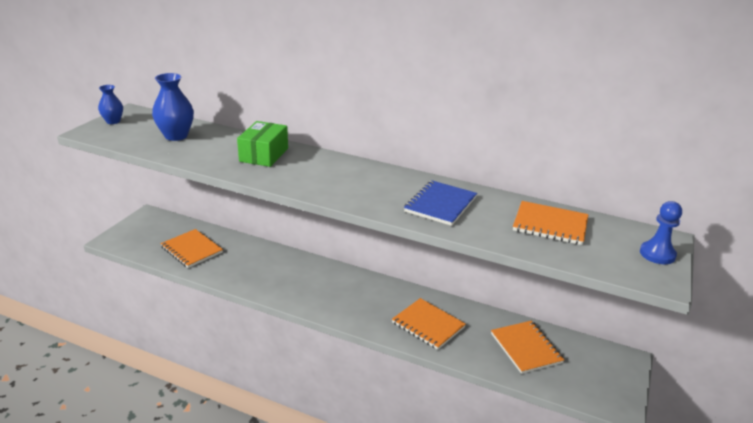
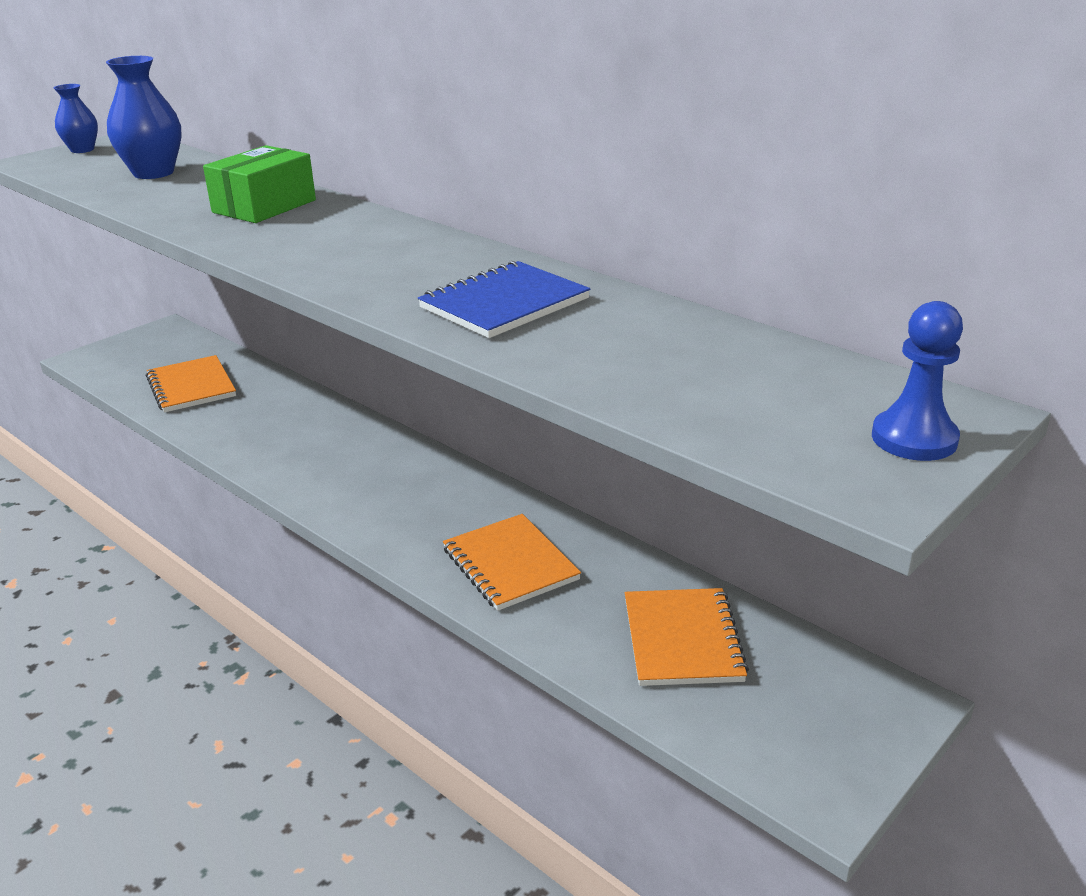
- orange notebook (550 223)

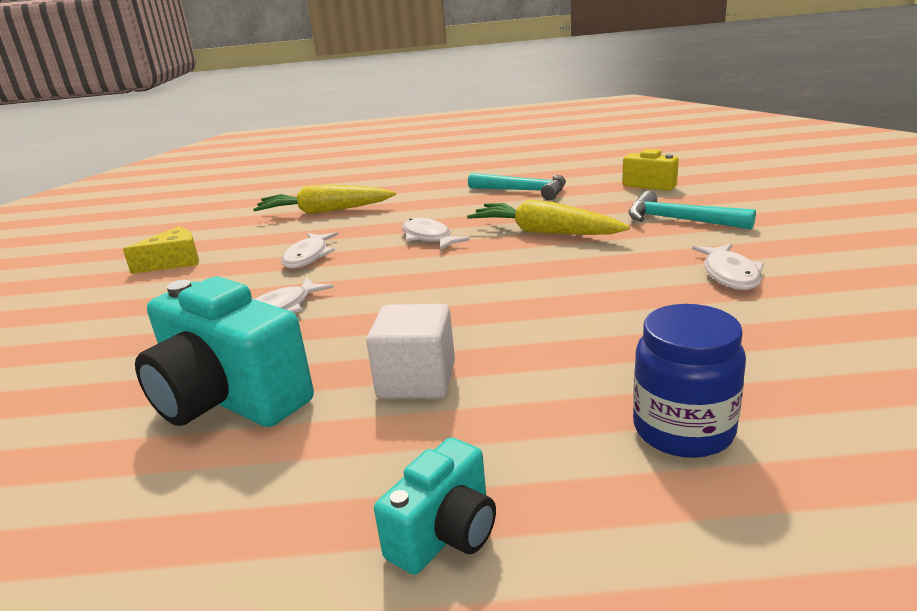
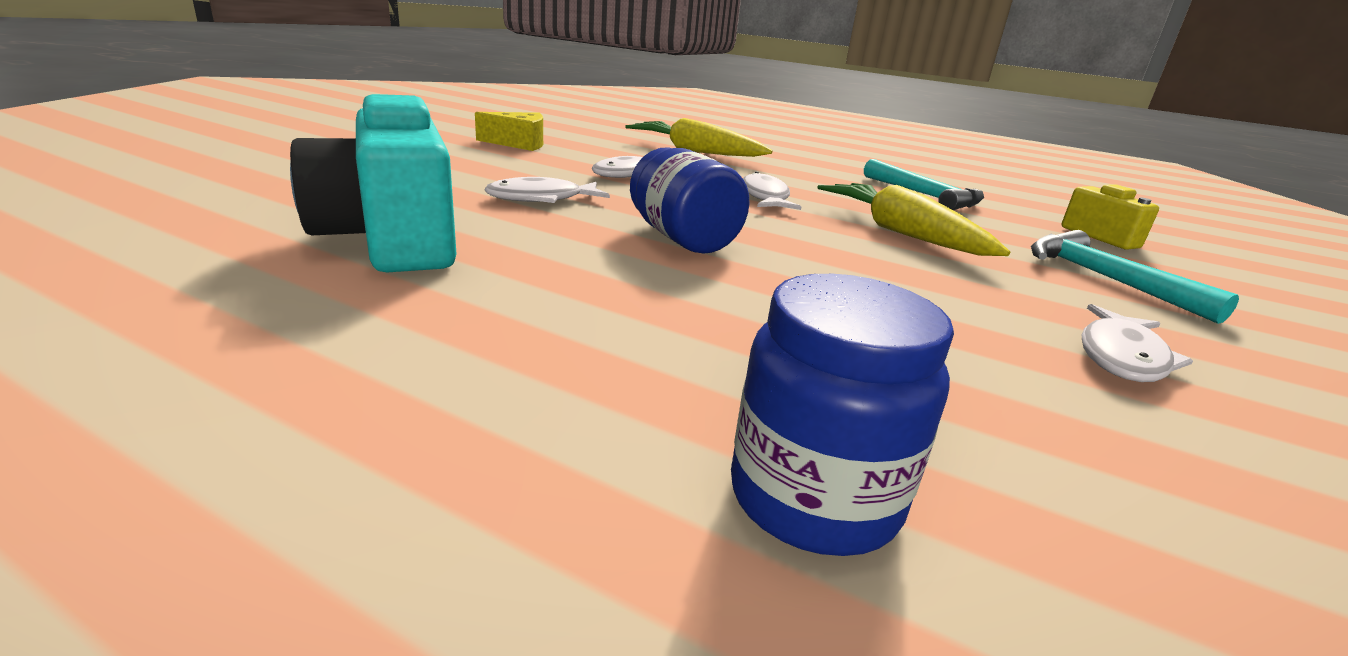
- white cube (410 351)
- turquoise camera (435 506)
+ blue jar (689 200)

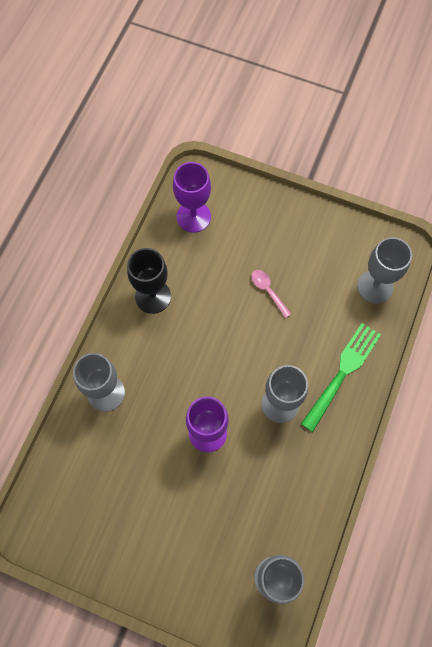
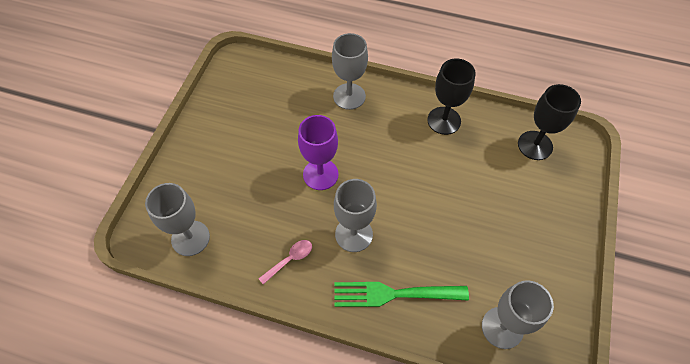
~ purple goblet (192 197) to black goblet (549 122)
~ pink spoon (271 294) to (285 262)
~ green fork (341 377) = (401 294) 150 degrees clockwise

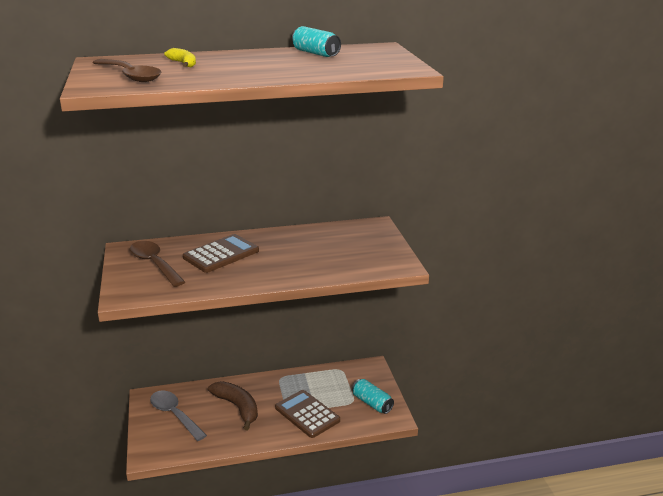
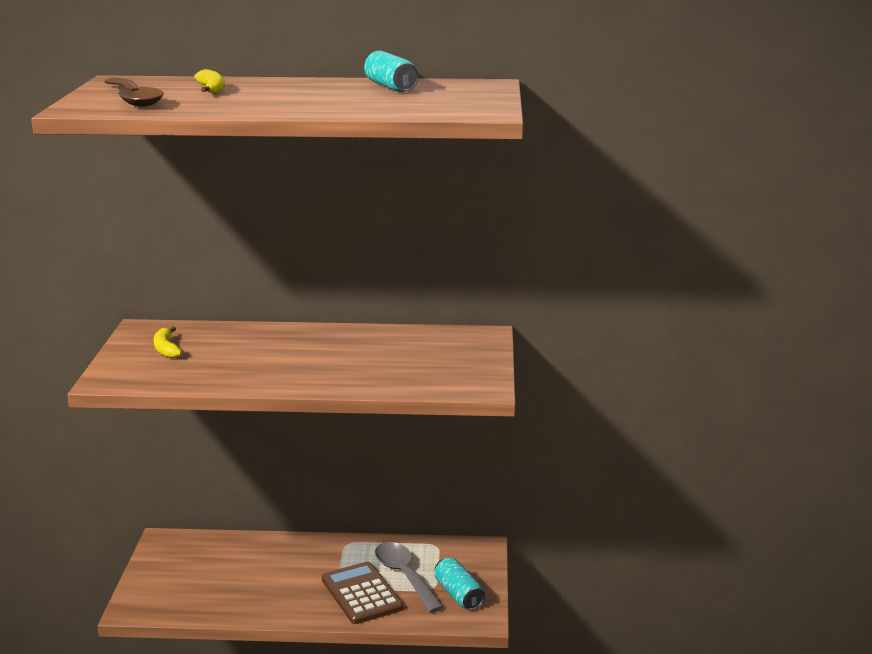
~ brown spoon (157 264) to yellow banana (168 342)
~ grey spoon (178 415) to (409 577)
- brown calculator (221 253)
- brown banana (233 405)

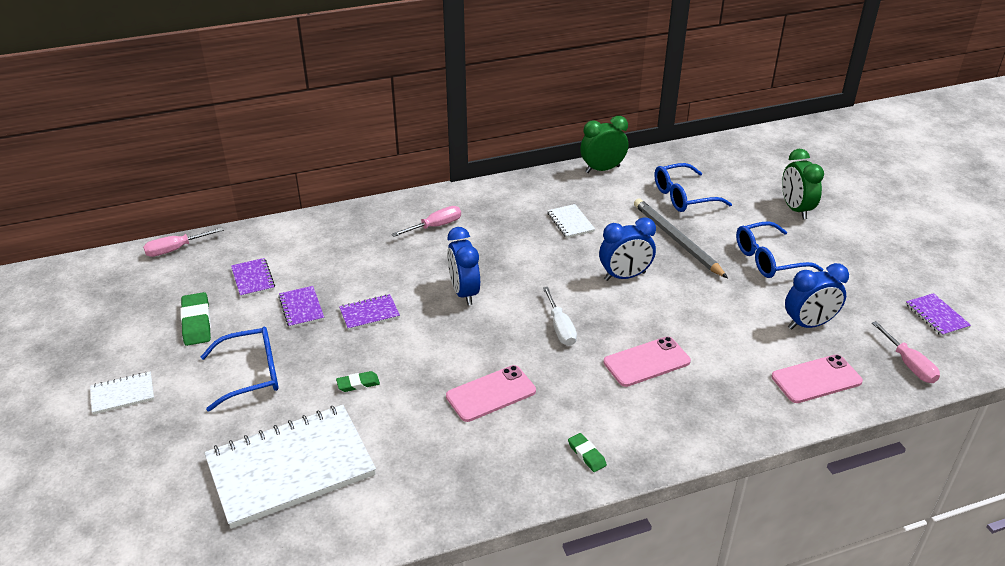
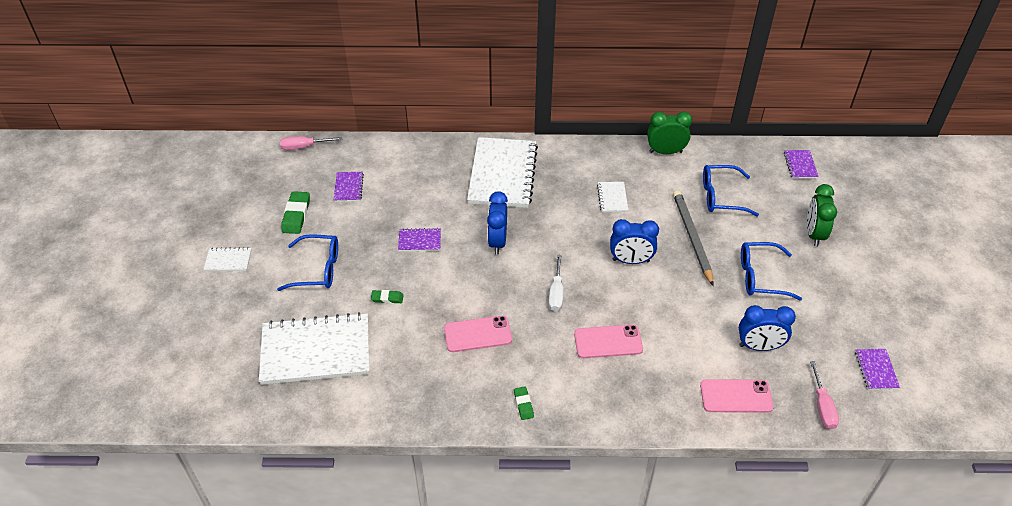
~ purple notebook (301 307) to (801 164)
~ pink screwdriver (426 221) to white notebook (502 172)

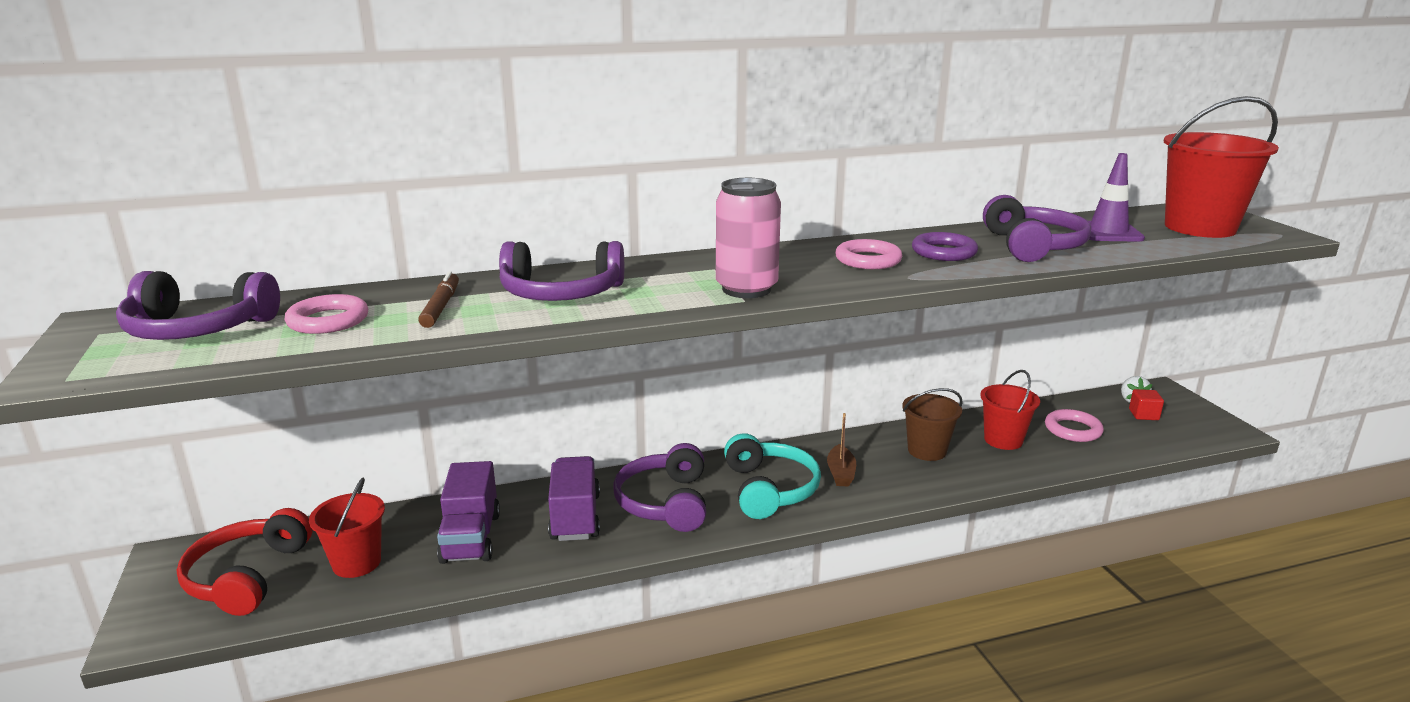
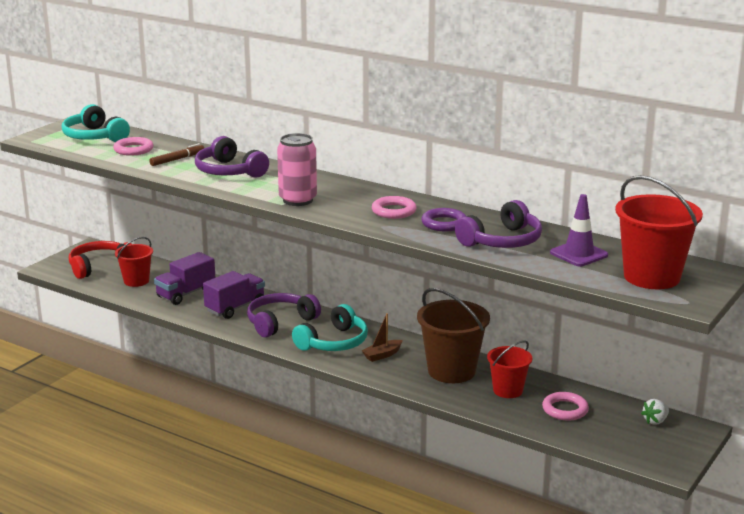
~ purple headphones (198 305) to turquoise headphones (96 123)
~ brown bucket (932 424) = (453 335) x1.66
- red cube (1146 404)

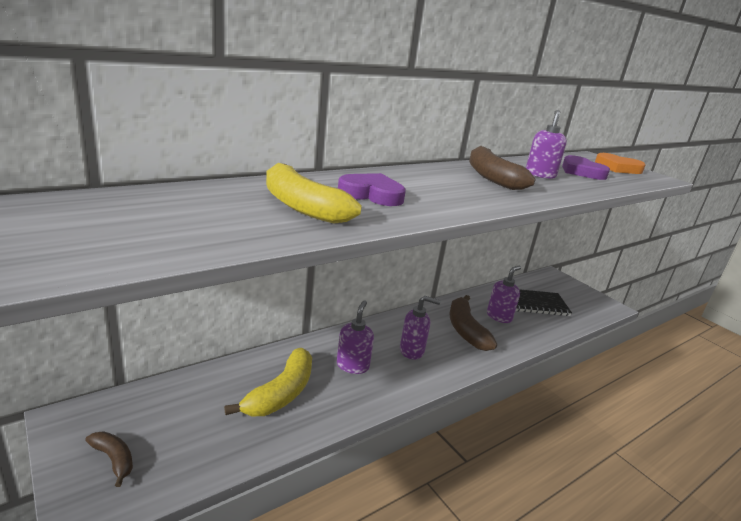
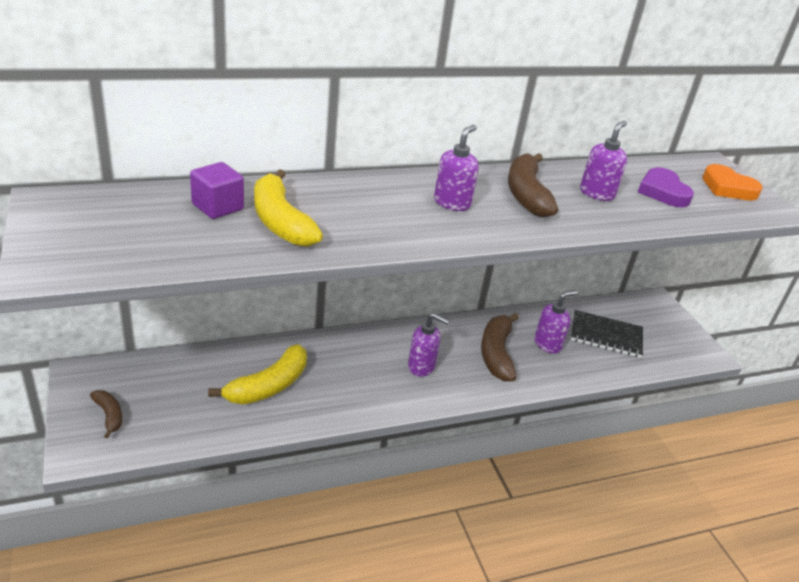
~ purple soap dispenser (355 337) to (456 168)
- purple heart (372 189)
+ purple cube (217 190)

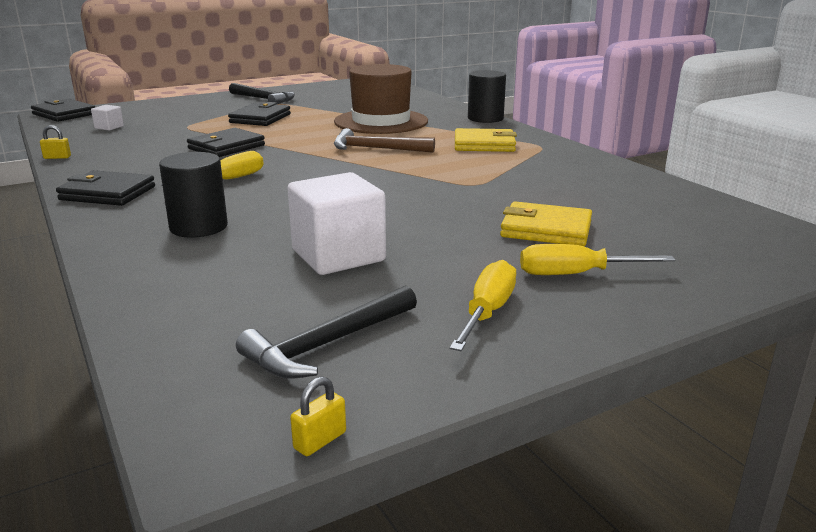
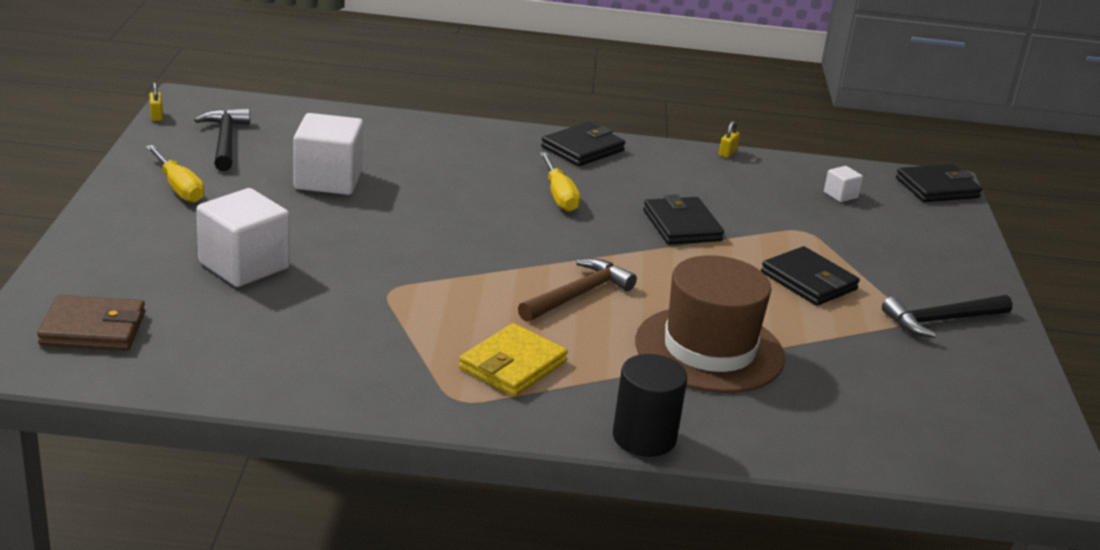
- black cylinder (193 195)
~ yellow wallet (546 224) to white cube (243 237)
- yellow screwdriver (597 259)
+ brown wallet (91 323)

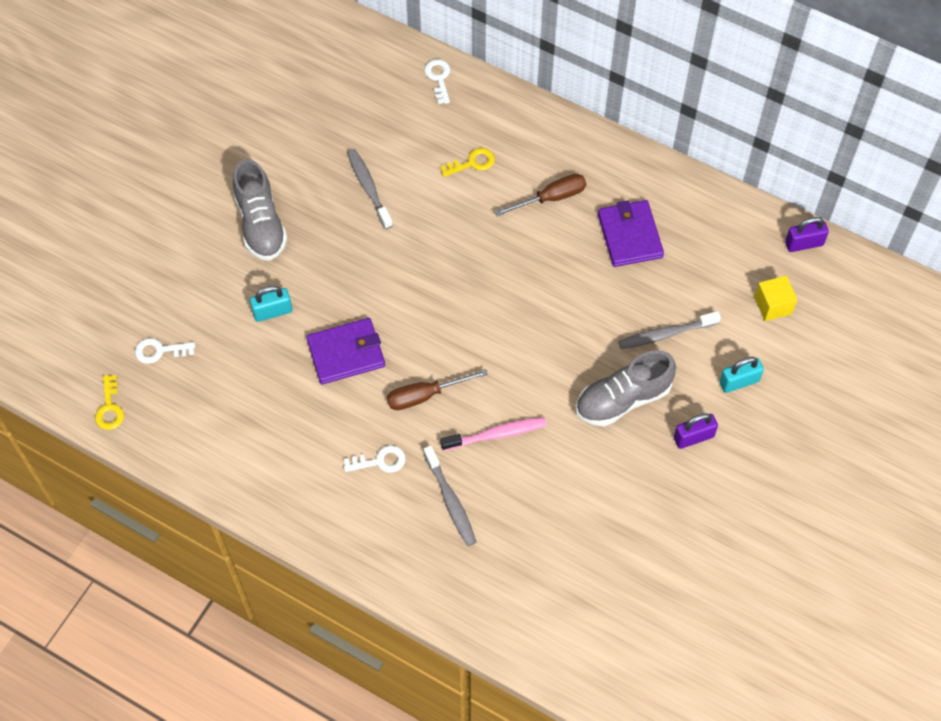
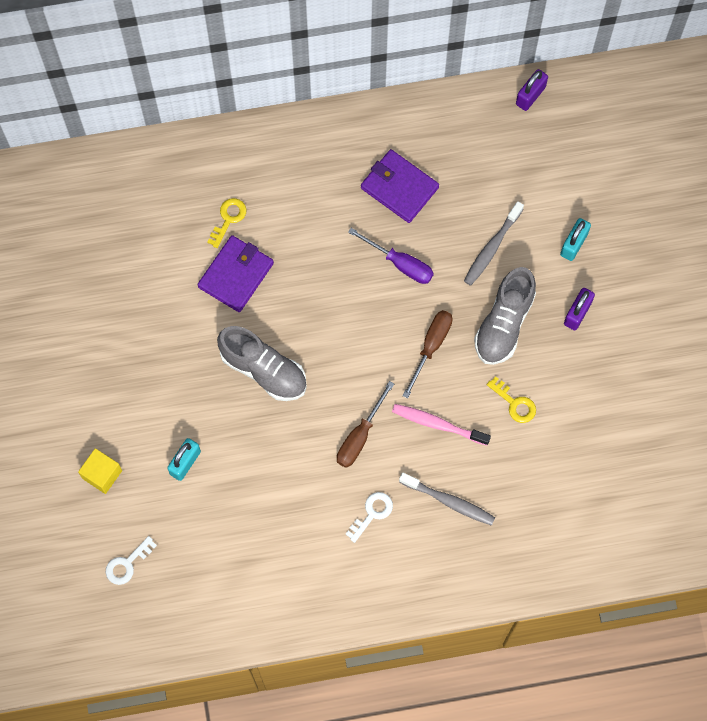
~ yellow key (109 402) to (511 399)
~ grey shoe (260 210) to (262 363)
~ purple wallet (345 351) to (235 273)
- grey toothbrush (370 189)
- white key (437 81)
~ pink toothbrush (493 434) = (441 425) 105 degrees counterclockwise
~ brown screwdriver (540 195) to (428 354)
~ yellow cube (775 298) to (100 471)
+ purple screwdriver (391 256)

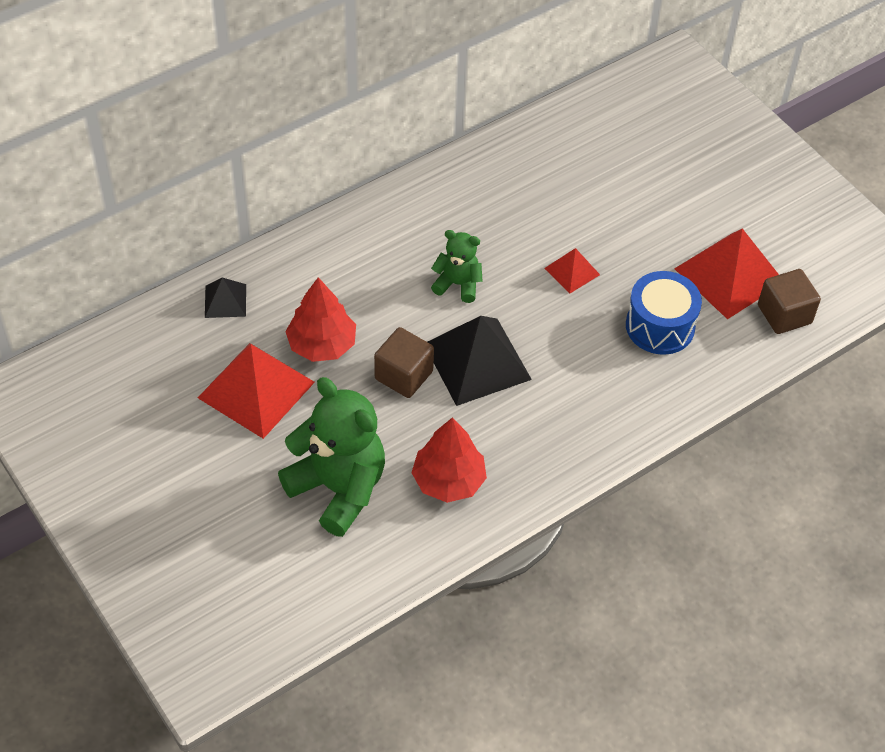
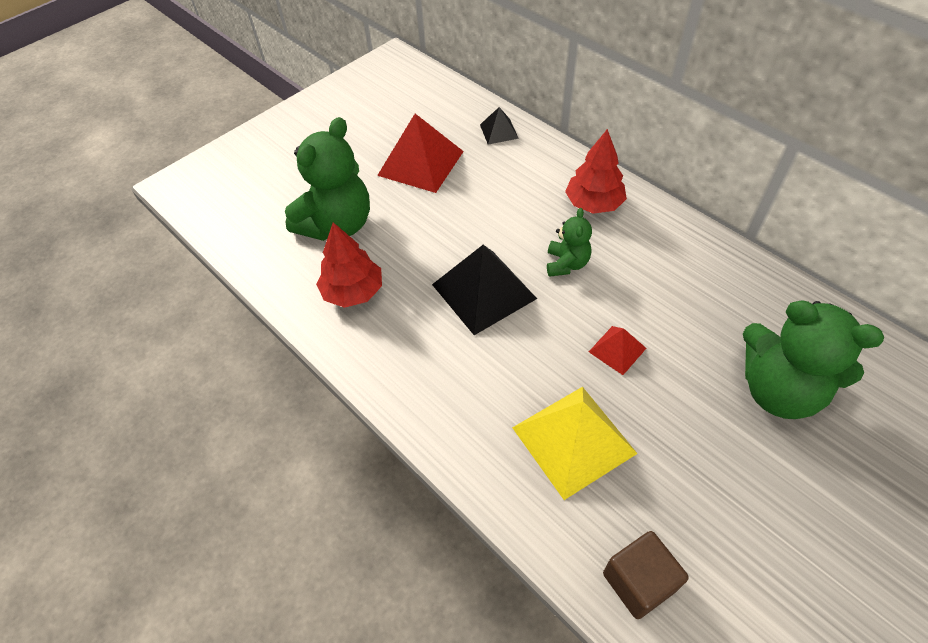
~ red tree (320 319) to (596 171)
- brown cube (404 362)
~ blue drum (664 313) to yellow pyramid (575 443)
- red pyramid (726 273)
+ green teddy bear (813 359)

